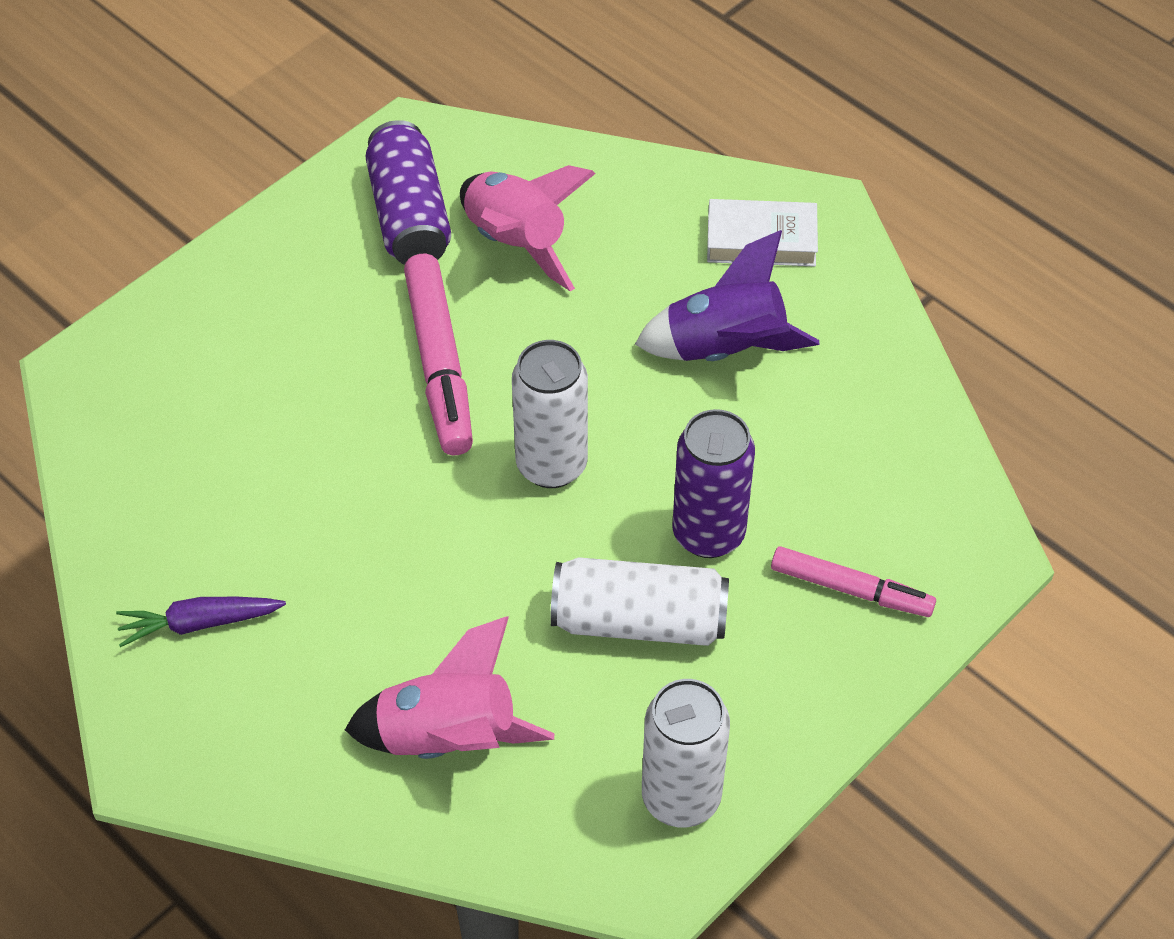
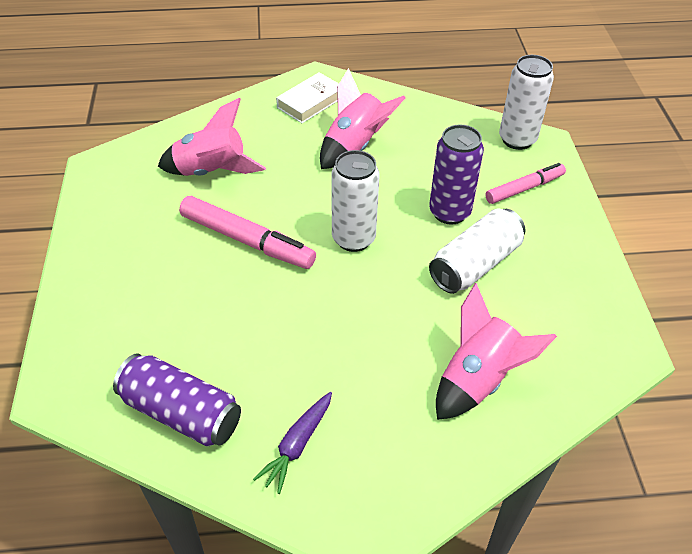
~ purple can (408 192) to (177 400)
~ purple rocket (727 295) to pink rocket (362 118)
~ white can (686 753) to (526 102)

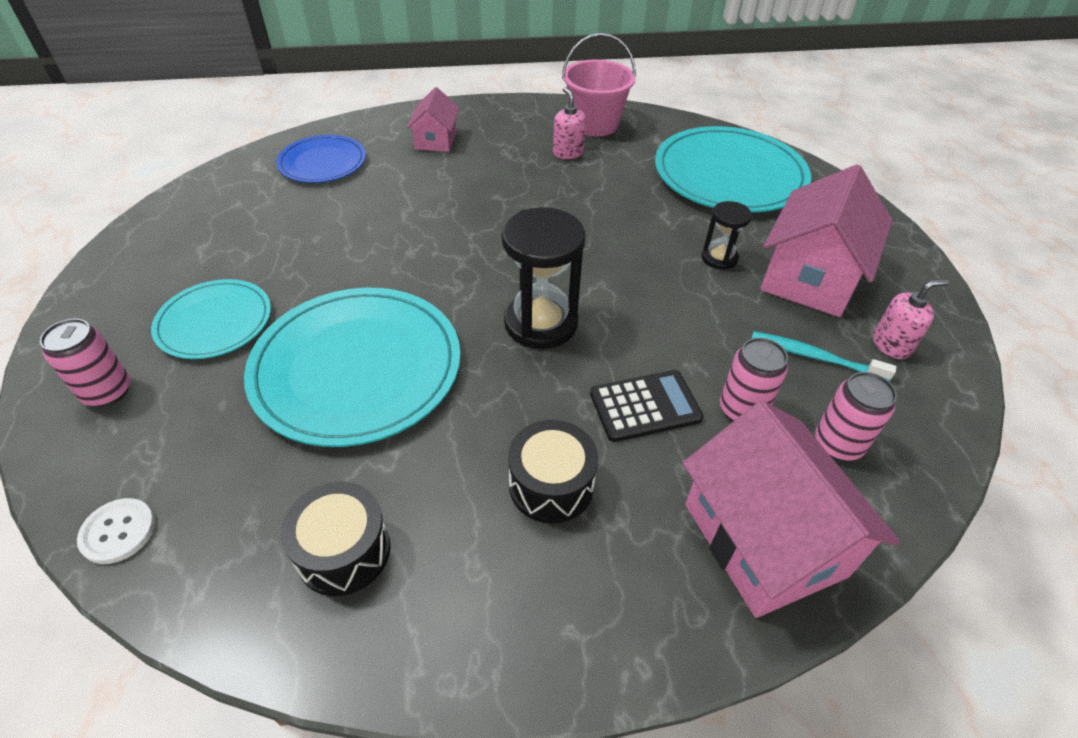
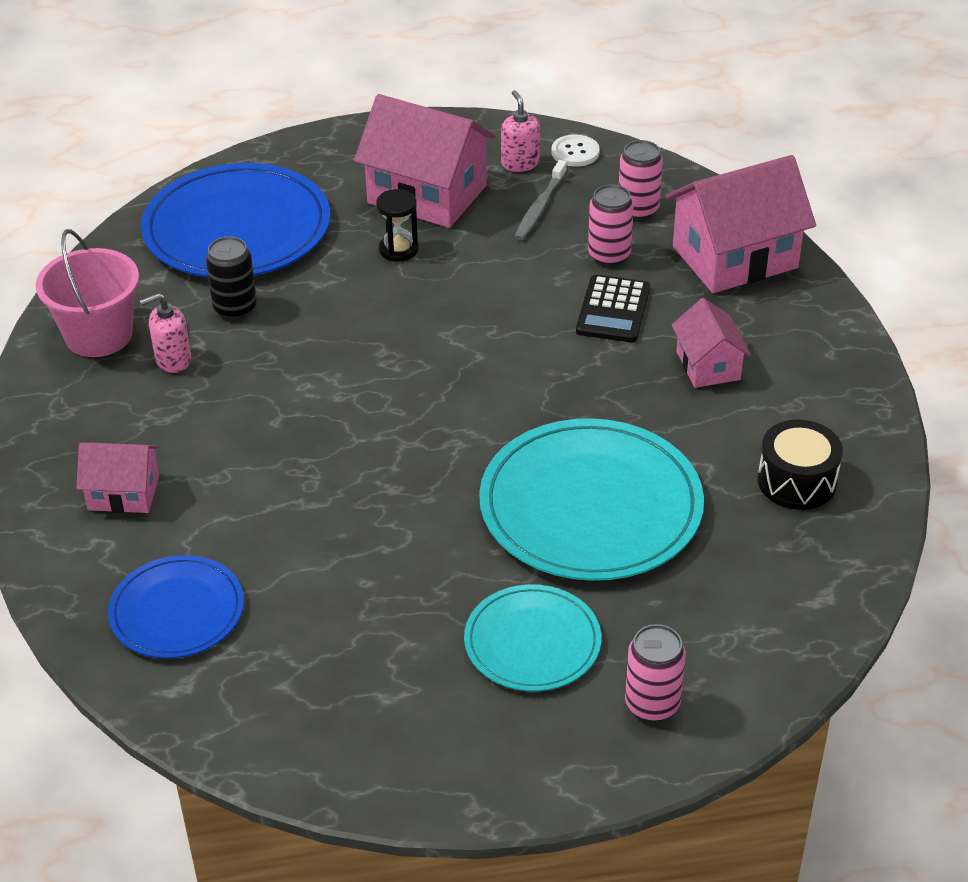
~ white button (116 531) to (575 150)
- black hourglass (543 278)
~ black drum (553 472) to pink house (711 343)
~ black calculator (646 406) = (613 308) 150 degrees counterclockwise
~ turquoise plate (733 169) to blue plate (235 220)
~ turquoise toothbrush (823 356) to grey toothbrush (540 200)
+ black can (231 278)

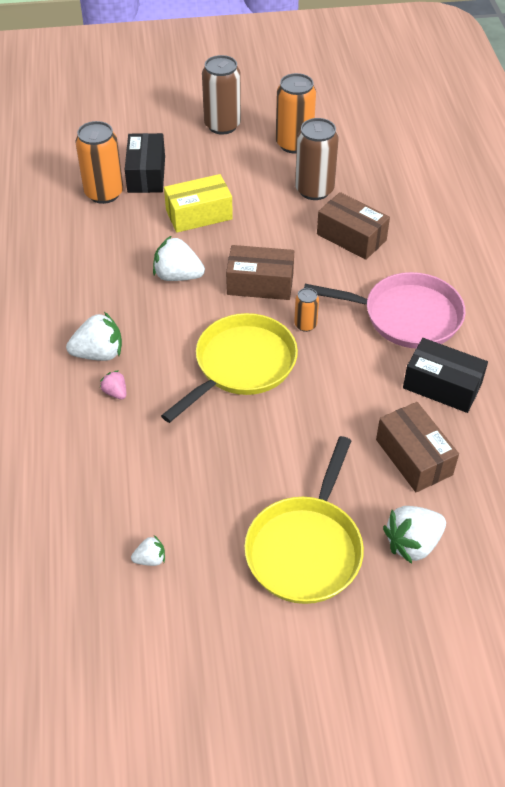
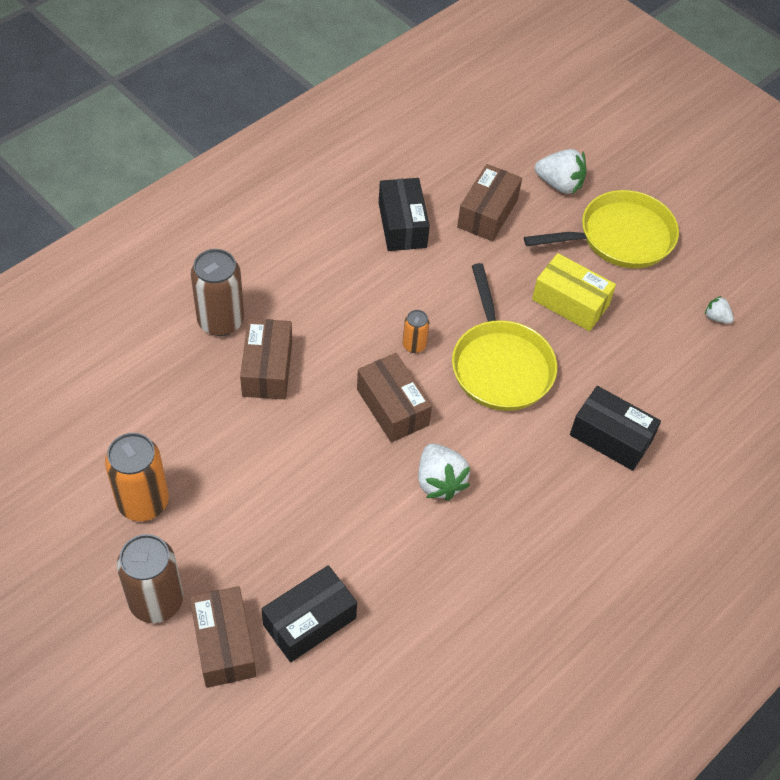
- white strawberry (94 336)
- orange can (99 162)
~ pink strawberry (113 385) to black box (615 428)
~ yellow pan (229 368) = (504 337) 105 degrees counterclockwise
~ yellow box (198 203) to (574 292)
~ brown can (317 159) to (217 292)
- pink pan (385 310)
+ brown box (223 637)

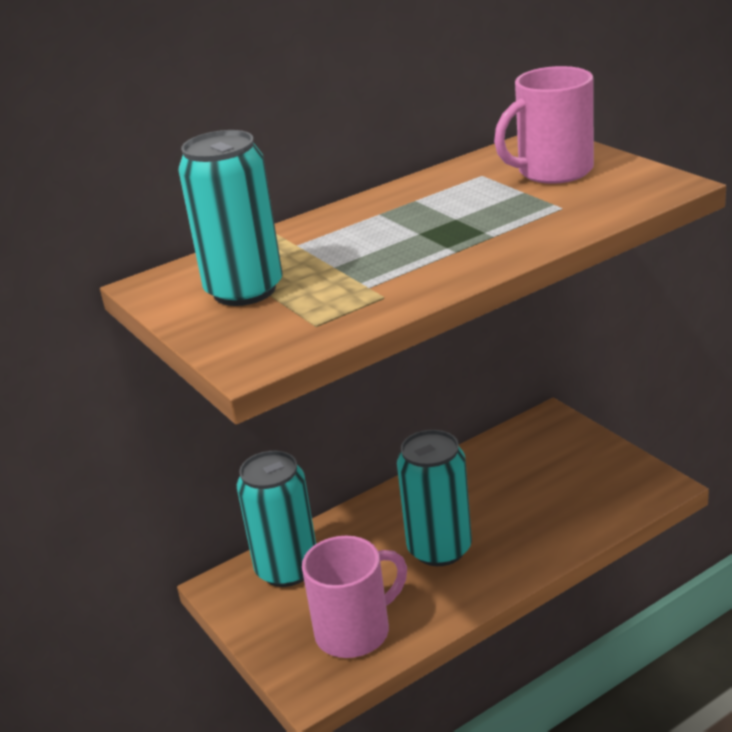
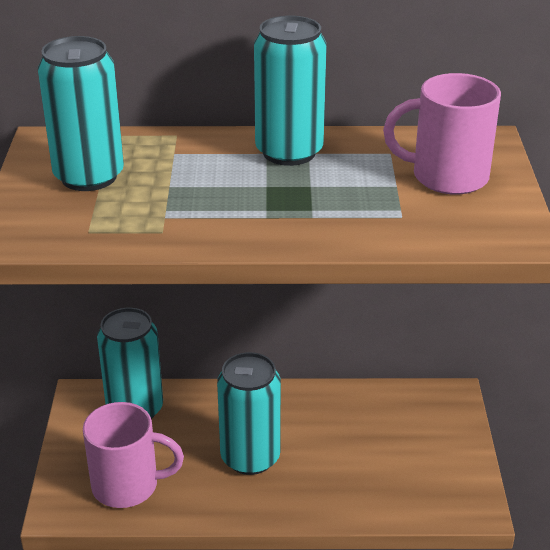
+ turquoise can (290 91)

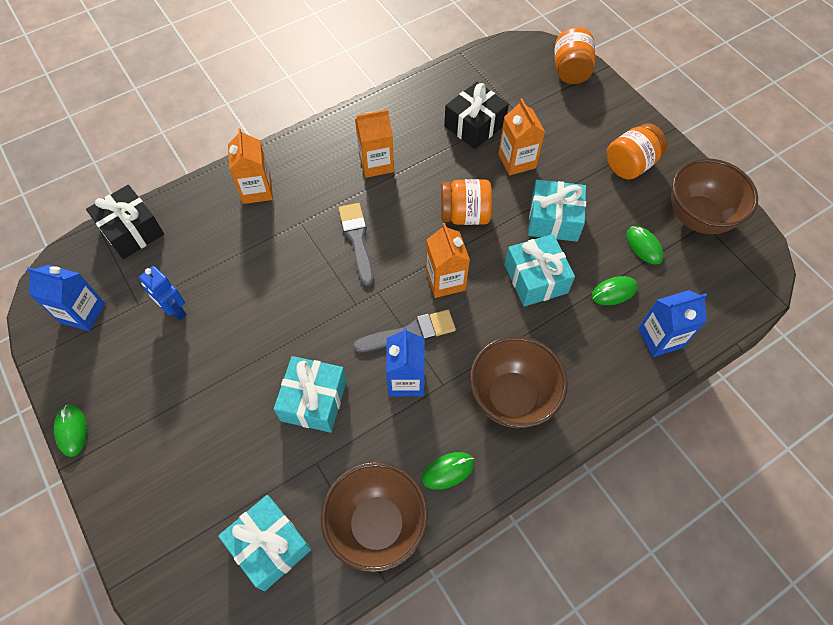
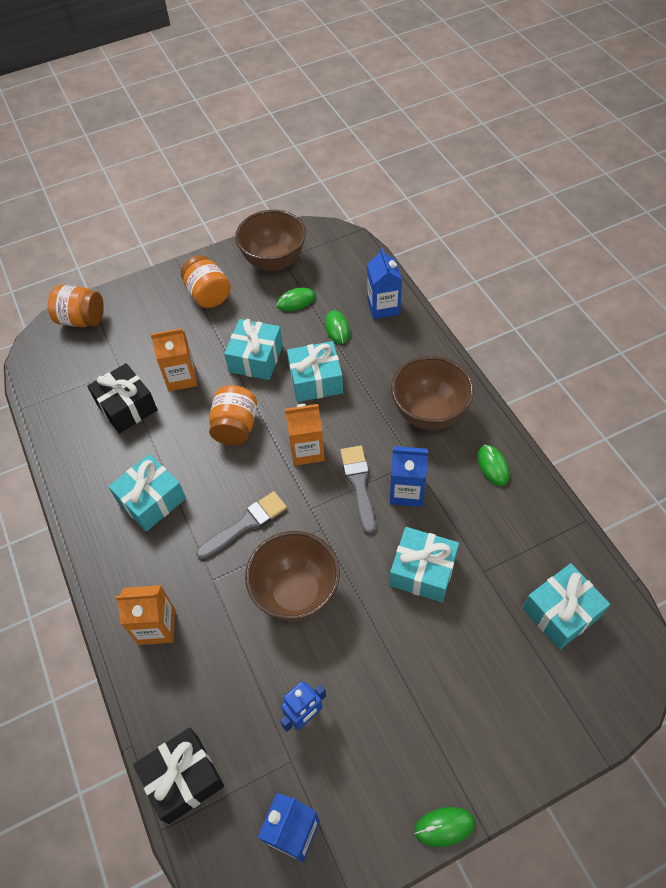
~ brown bowl (374 517) to (292 576)
~ grey brush (355 244) = (241 525) 150 degrees clockwise
~ orange carton (374 143) to turquoise gift (147 493)

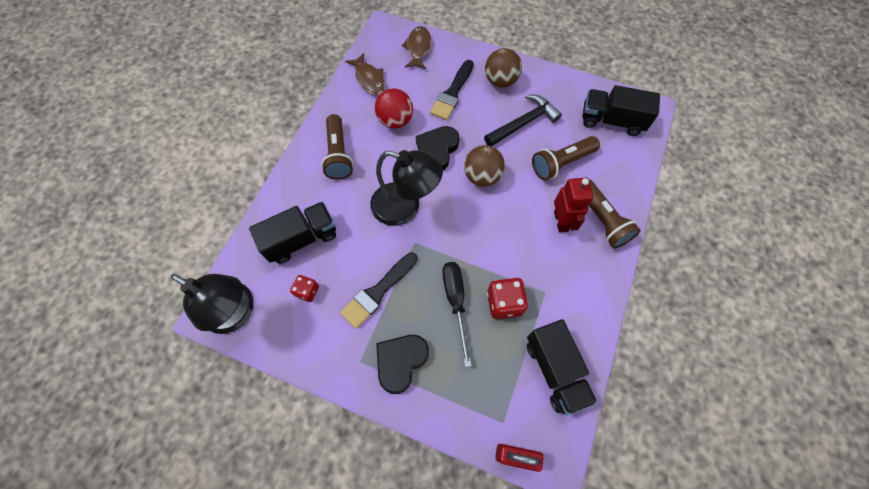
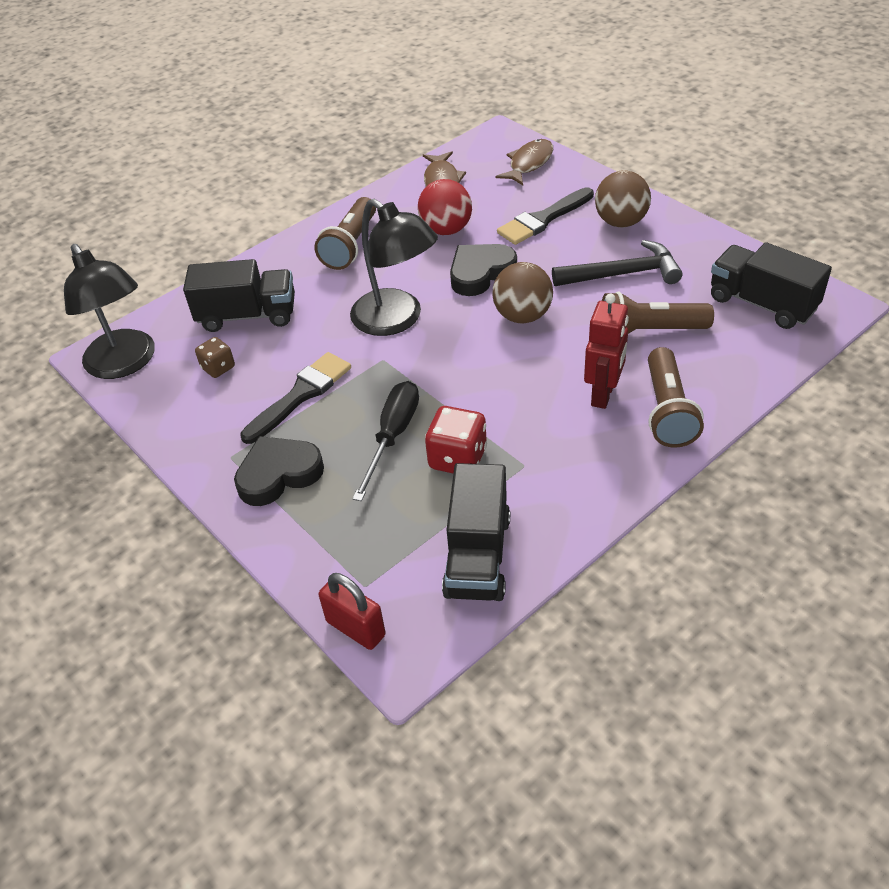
~ red dice (304 288) to brown dice (215 357)
~ black brush (378 290) = (295 398) 150 degrees clockwise

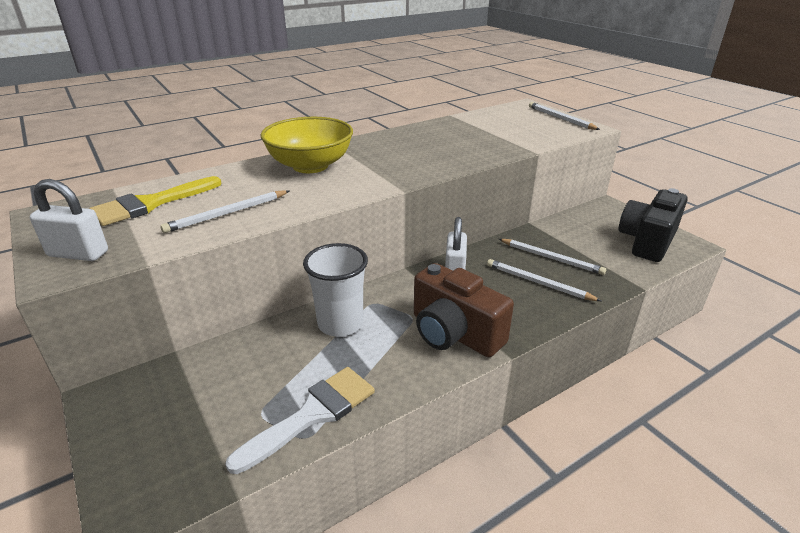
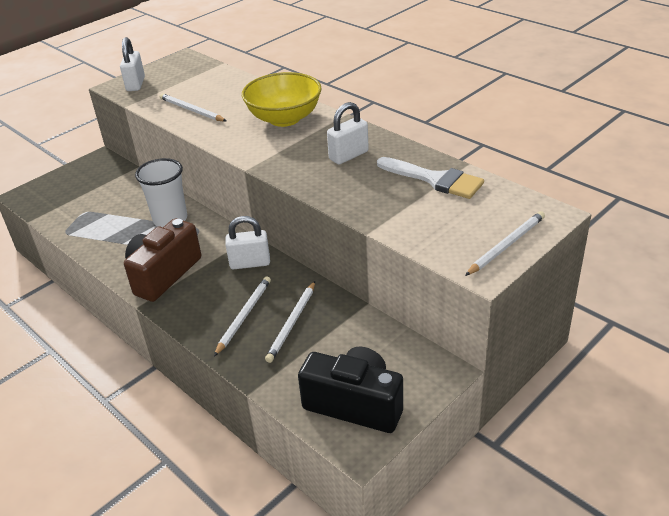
- yellow brush (155 201)
~ white brush (300 420) to (430 178)
+ white padlock (348 133)

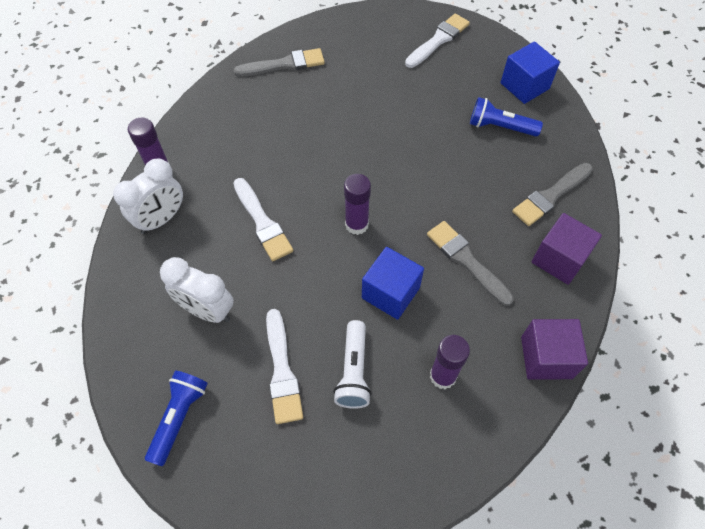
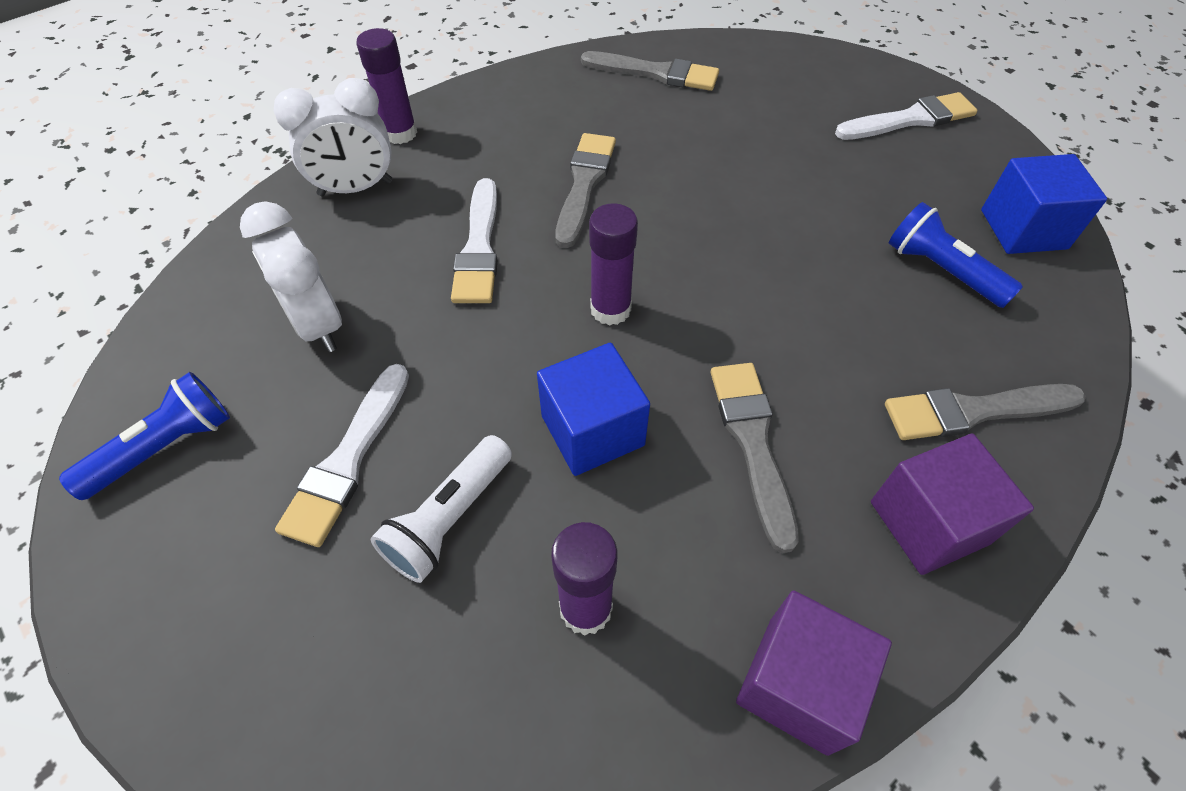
+ grey brush (585 190)

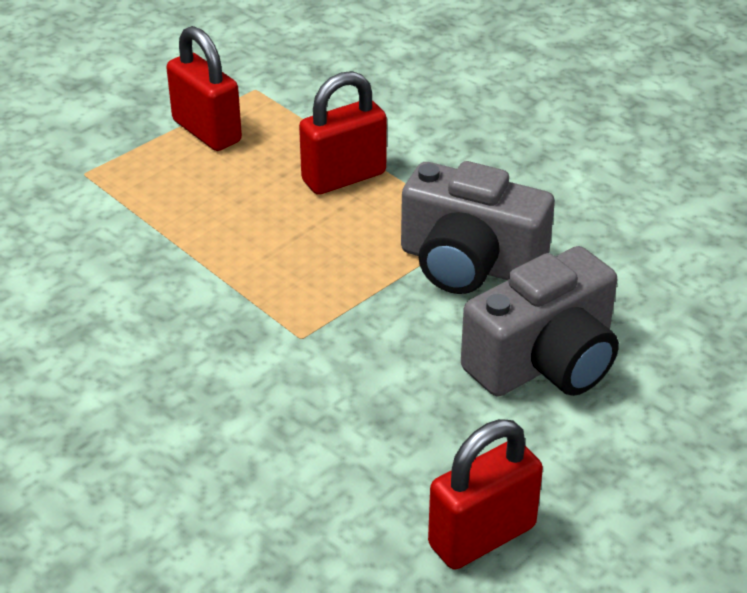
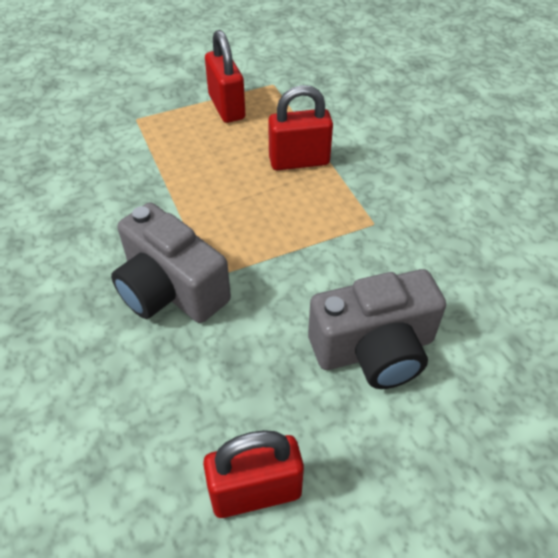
~ grey camera (478 227) to (171 263)

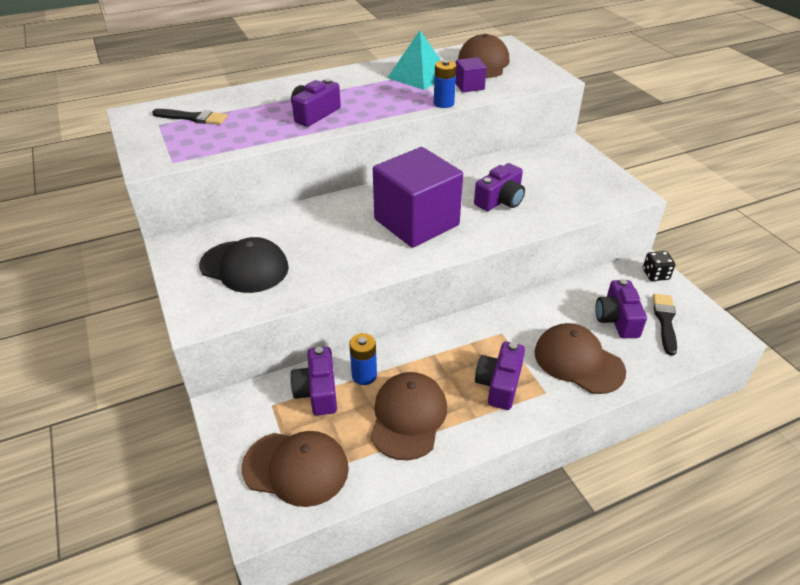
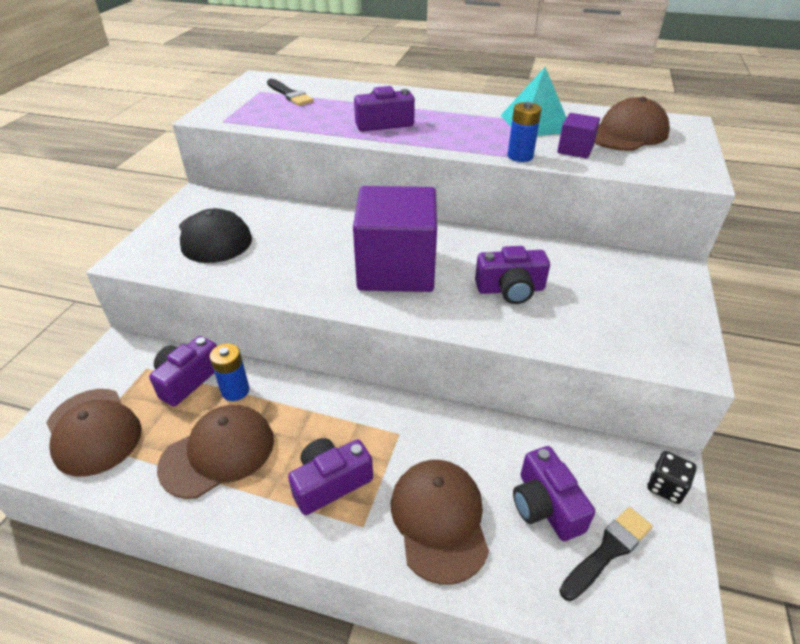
~ purple camera (621 308) = (554 493) 60 degrees counterclockwise

